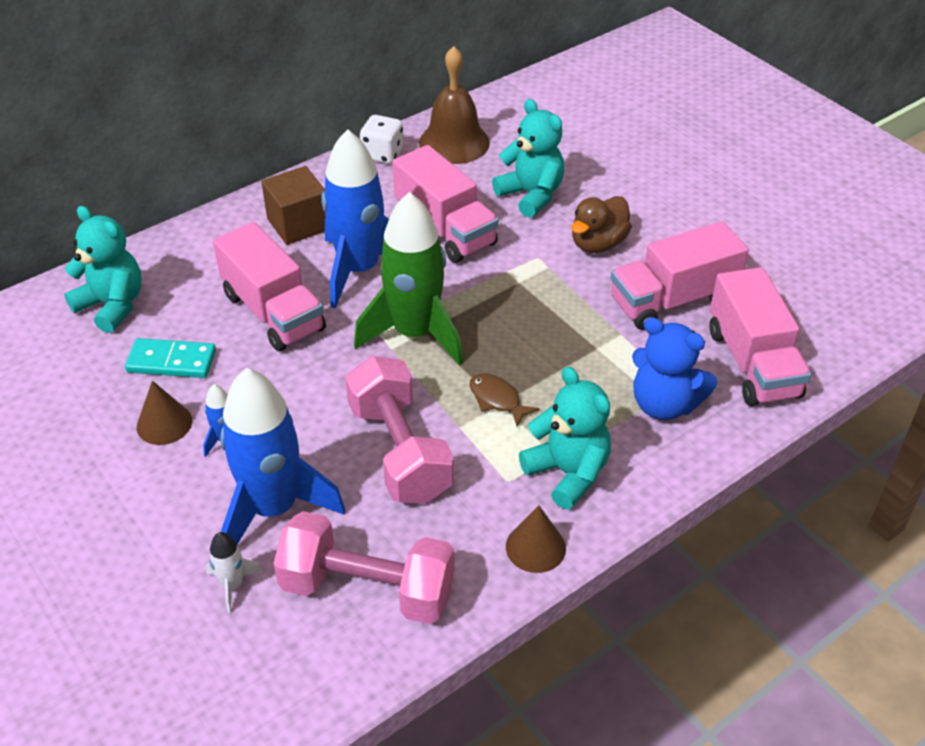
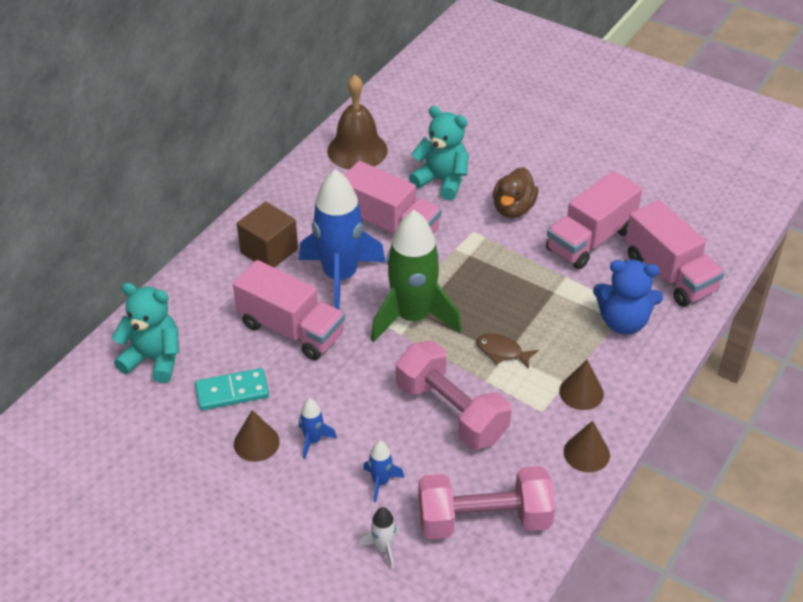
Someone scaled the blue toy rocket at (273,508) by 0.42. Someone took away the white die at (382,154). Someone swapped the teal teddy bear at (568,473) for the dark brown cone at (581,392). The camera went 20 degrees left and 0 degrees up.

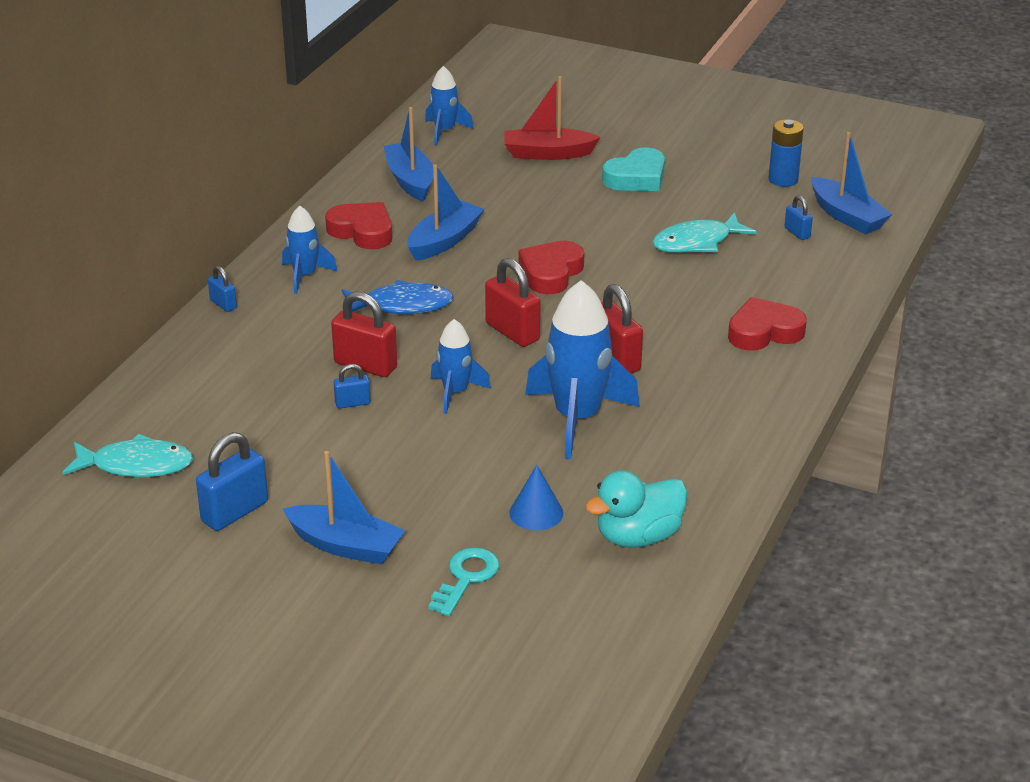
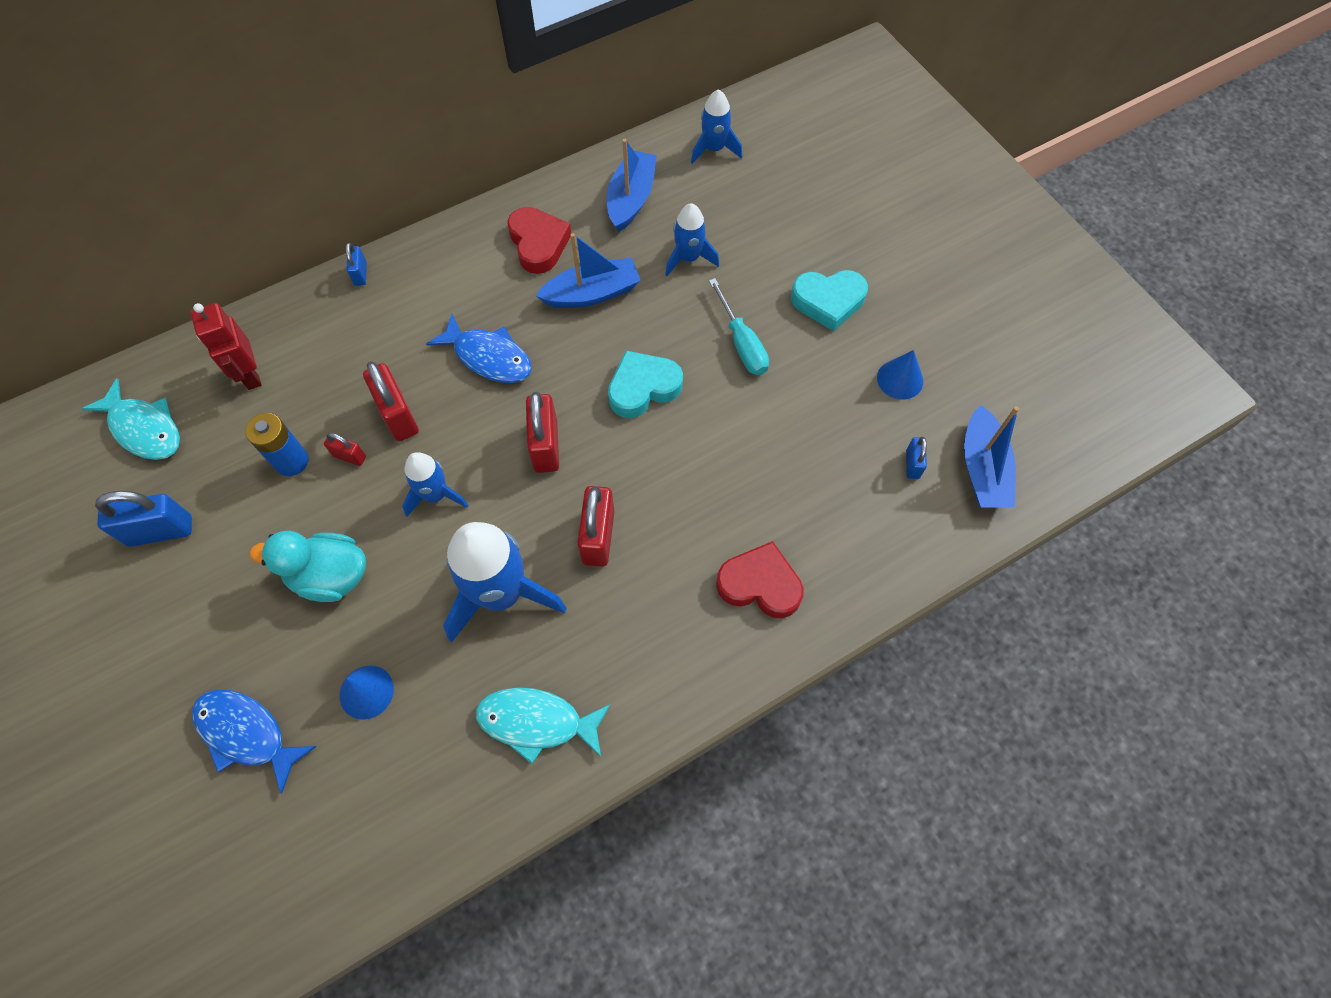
Someone carried the blue toy rocket from (305,276) to (689,258). Someone took away the blue sailboat at (345,546). Someone repainted the blue lock at (352,403), which became the red lock at (349,456). Someone swapped the teal latchkey at (466,578) for the blue fish figure at (247,734). Someone took away the red sailboat at (547,153). Someone repainted the red love heart at (551,273), which became the teal love heart at (643,388). Someone carried the teal rubber duck from (638,537) to (330,576). Someone carried the teal fish figure from (697,242) to (537,722). Someone carried the blue AA battery from (783,180) to (292,461). Someone put down the red robot figure at (250,374). Someone put down the teal screwdriver at (742,343). Someone put down the blue cone at (900,379). The camera went 35 degrees right and 30 degrees up.

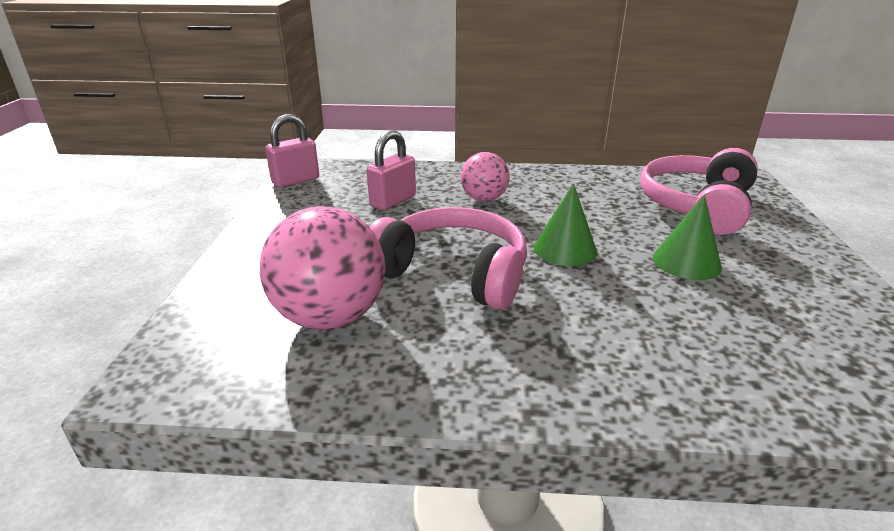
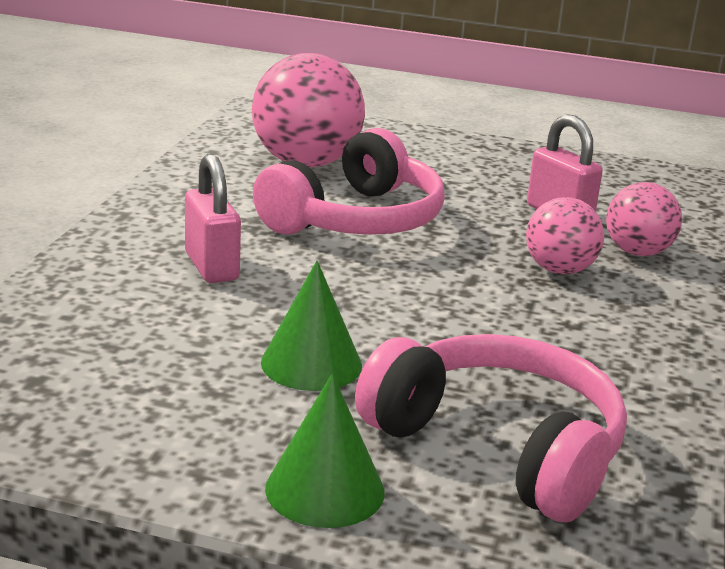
Someone carried the rosy lock from (295,181) to (212,266). Someone carried the leaf-green cone from (565,249) to (325,489). Someone put down the rosy play ball at (637,252). The camera went 100 degrees right and 5 degrees down.

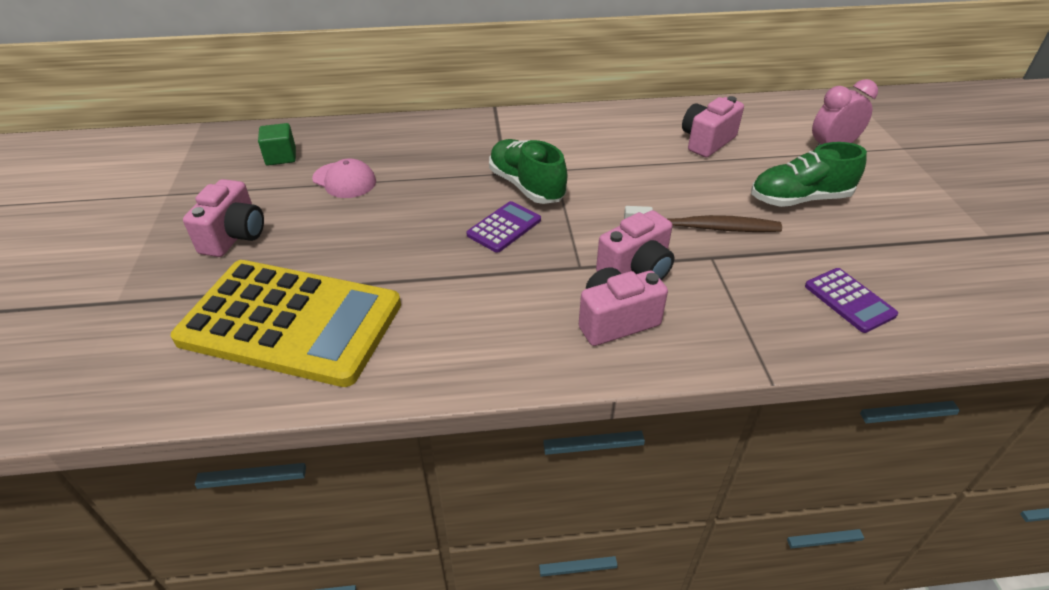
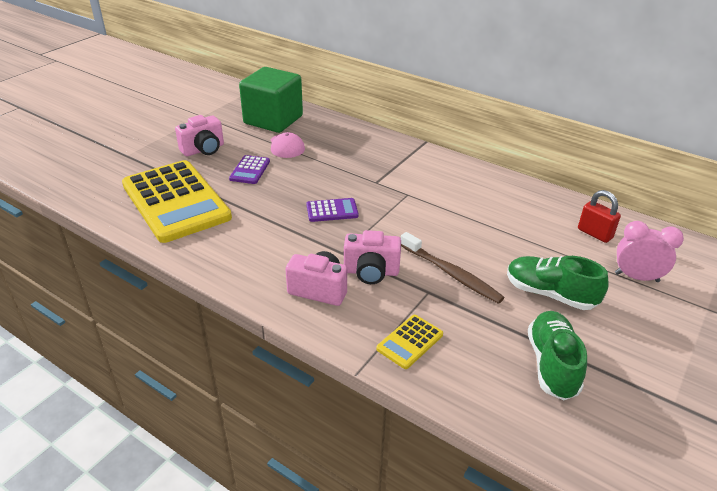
Someone scaled the leaf-green solid cube at (281,157) by 2.33. Someone carried the leaf-green sneaker from (526,186) to (552,364). Someone took away the rosy camera at (707,142). Someone carried the violet pocket calculator from (849,300) to (250,170). Someone put down the yellow pocket calculator at (410,342). Someone put down the red lock at (594,233). The camera went 40 degrees right and 5 degrees down.

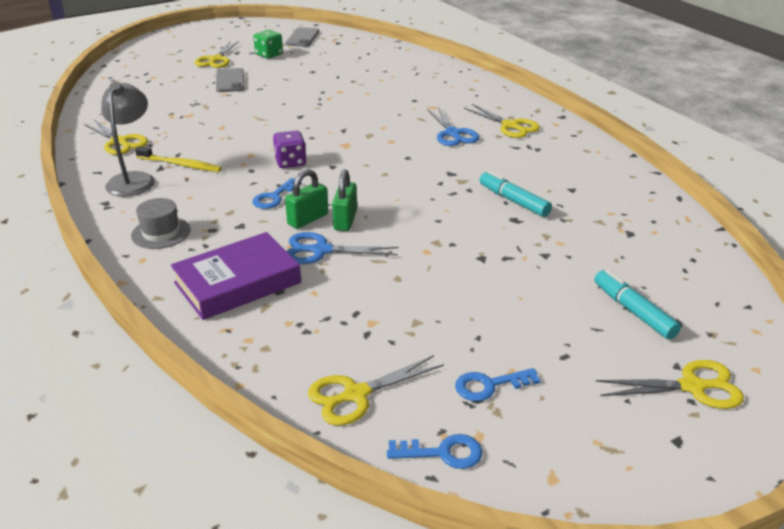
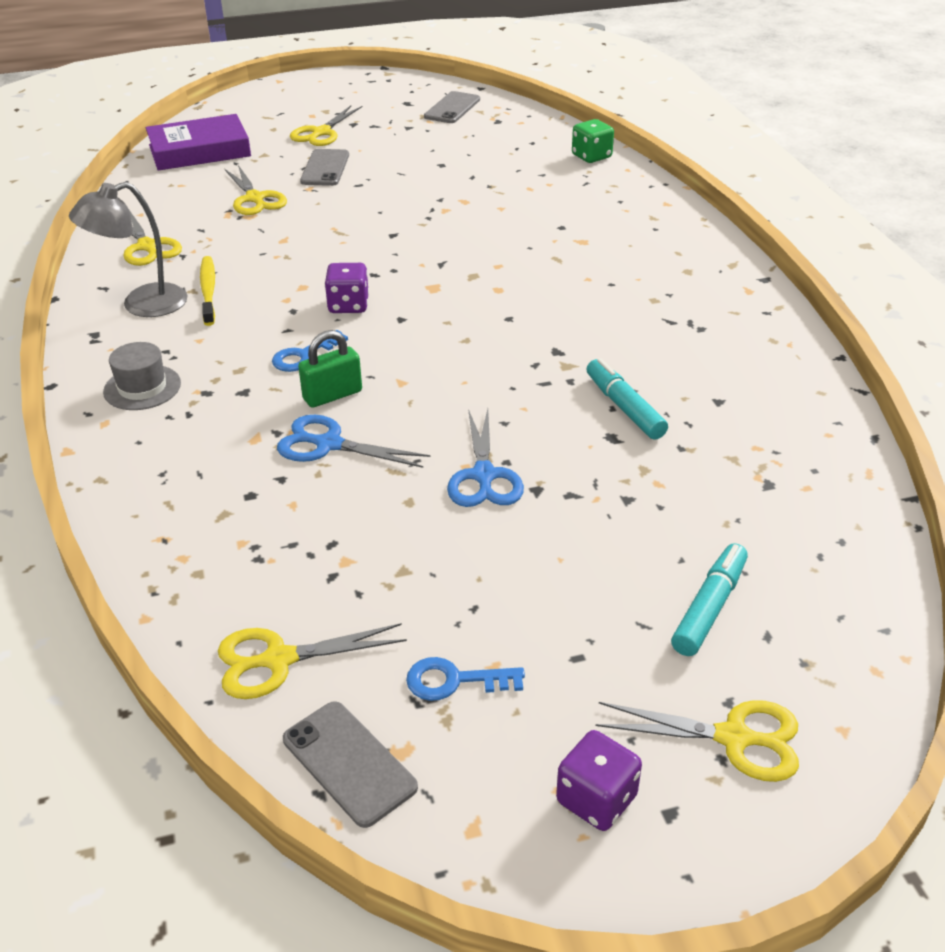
Someone rotated the gray desk lamp at (134,179) by 135 degrees counterclockwise. Someone rotated the yellow toothbrush at (181,165) by 135 degrees counterclockwise. Someone carried the violet hardcover from (237,283) to (199,151). Someone carried the leaf-green die from (269,55) to (591,156). Someone took away the leaf-green lock at (345,220). Someone swapped the blue latchkey at (443,453) for the gray phone at (349,763). Someone carried the blue scissors from (453,133) to (484,475). Someone carried the yellow scissors from (510,126) to (255,198). Someone rotated the teal marker at (633,311) by 45 degrees clockwise. Someone put down the violet die at (596,799). The camera went 15 degrees right and 5 degrees up.

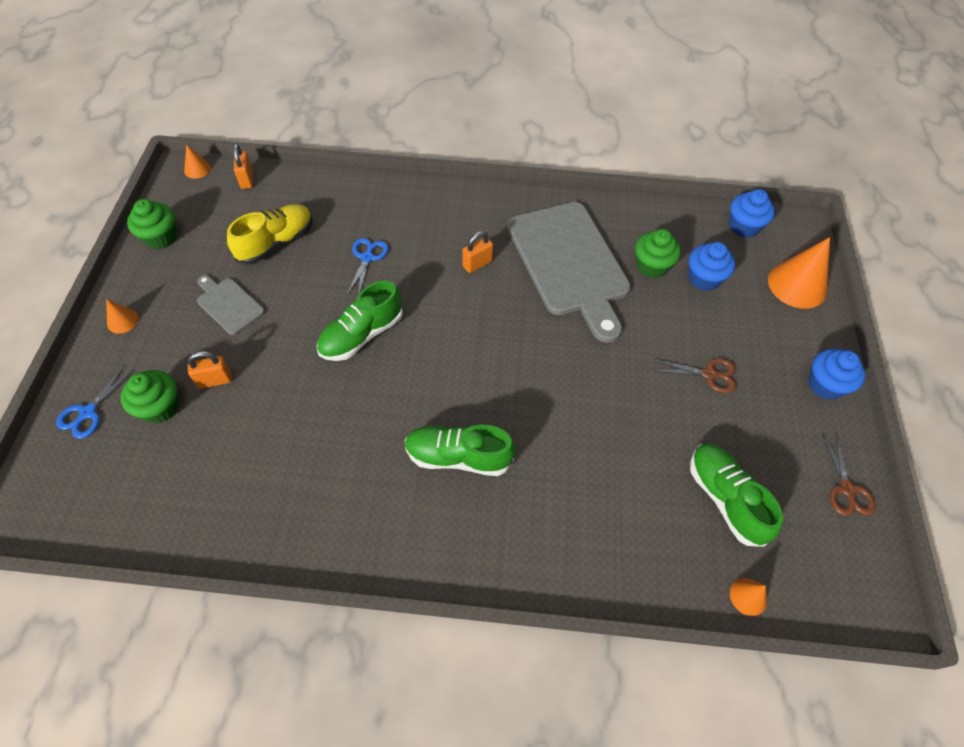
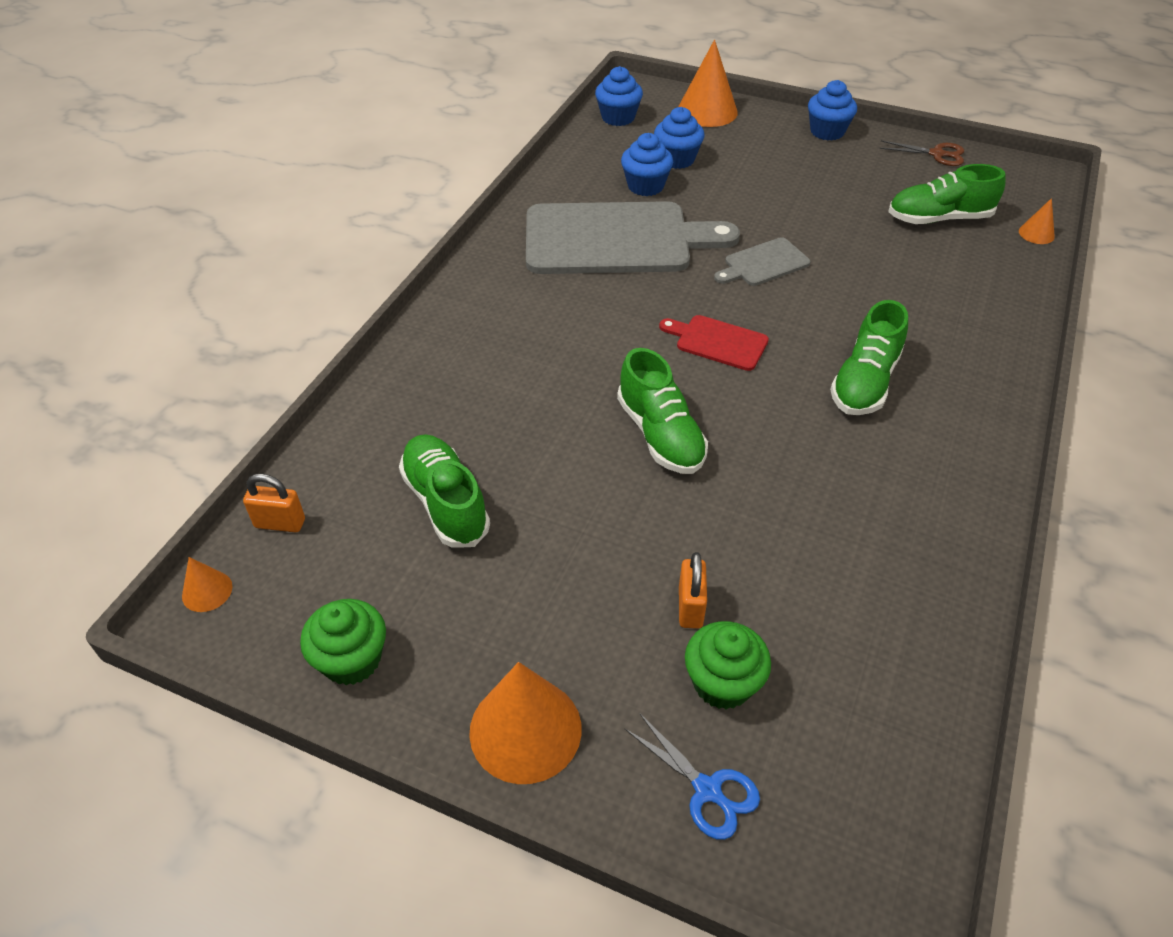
Someone scaled the orange-coloured cone at (122,321) by 2.06. Someone carried the gray bread board from (228,304) to (763,263). Someone repainted the yellow sneaker at (276,243), which became the leaf-green sneaker at (446,503). Someone took away the blue scissors at (367,258). Someone took away the orange-coloured lock at (477,264). Someone repainted the leaf-green muffin at (651,266), which became the blue muffin at (645,186). Someone took away the dark brown scissors at (709,374). Someone put down the red bread board at (717,342). The camera went 70 degrees left and 10 degrees down.

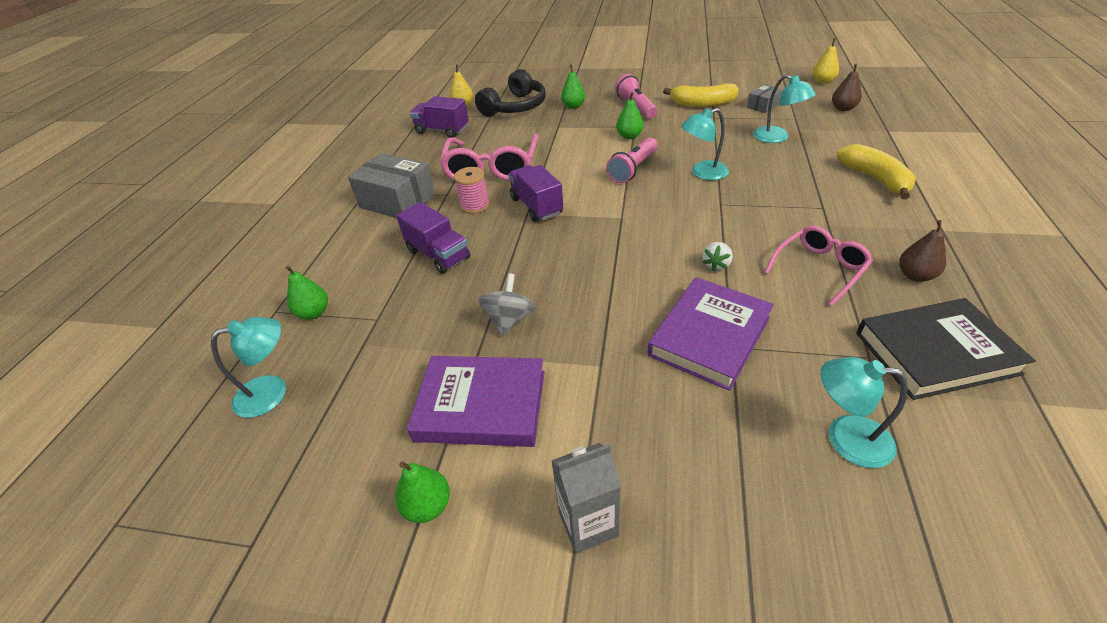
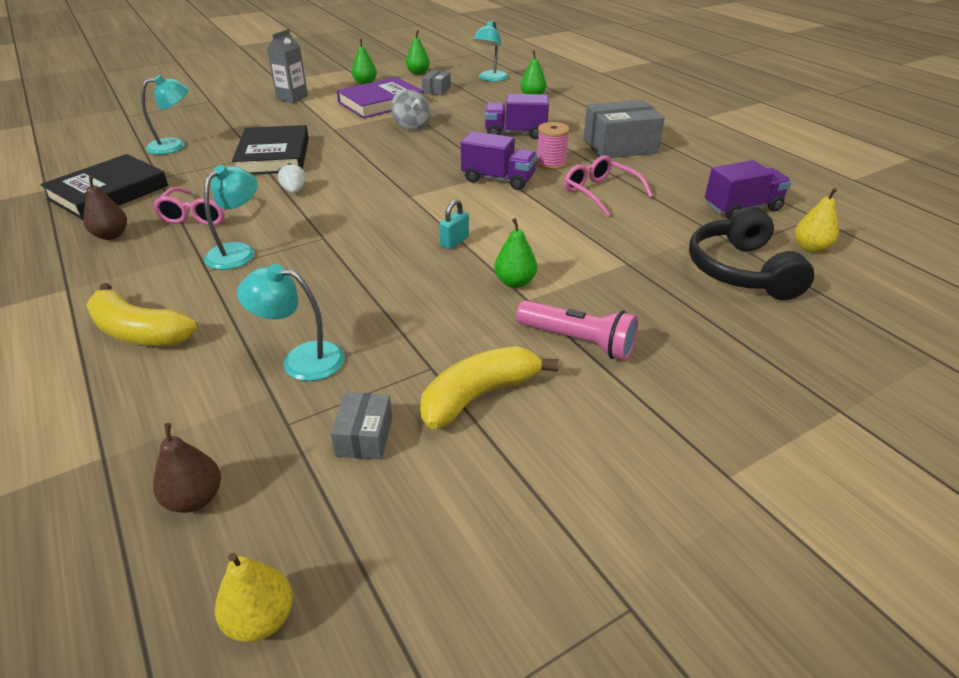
Someone scaled the rosy eyeglasses at (492,168) by 0.63. Someone carried the leaf-green pear fruit from (573,106) to (418,73). Someone swapped the rosy torch at (633,169) for the teal lock at (454,241). Someone repainted the violet hardcover at (709,336), which became the black hardcover at (274,156). Someone carried the teal desk lamp from (702,173) to (238,251). Someone put down the gray package at (436,90). The camera went 135 degrees right and 5 degrees down.

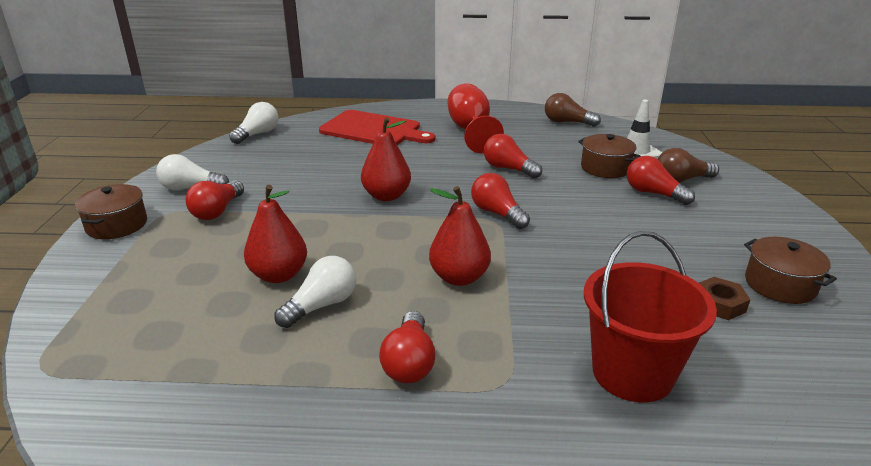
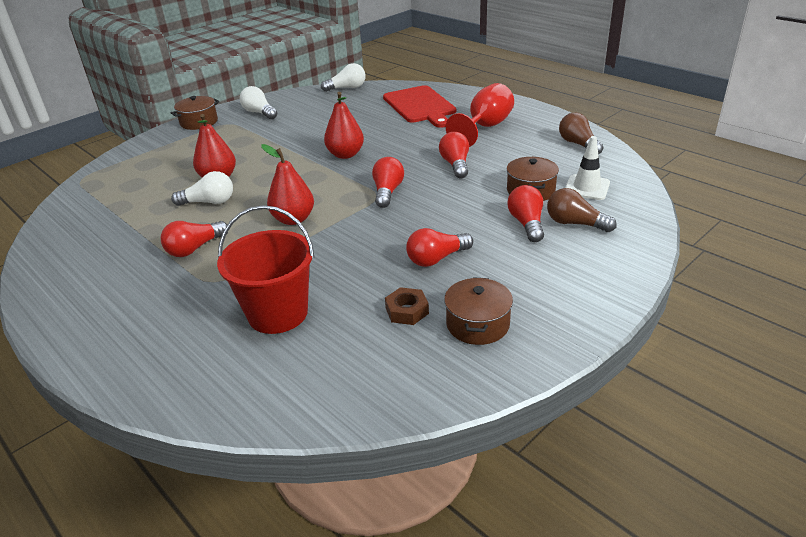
Someone carried the red bulb from (217,211) to (436,259). The camera went 45 degrees right and 5 degrees up.

